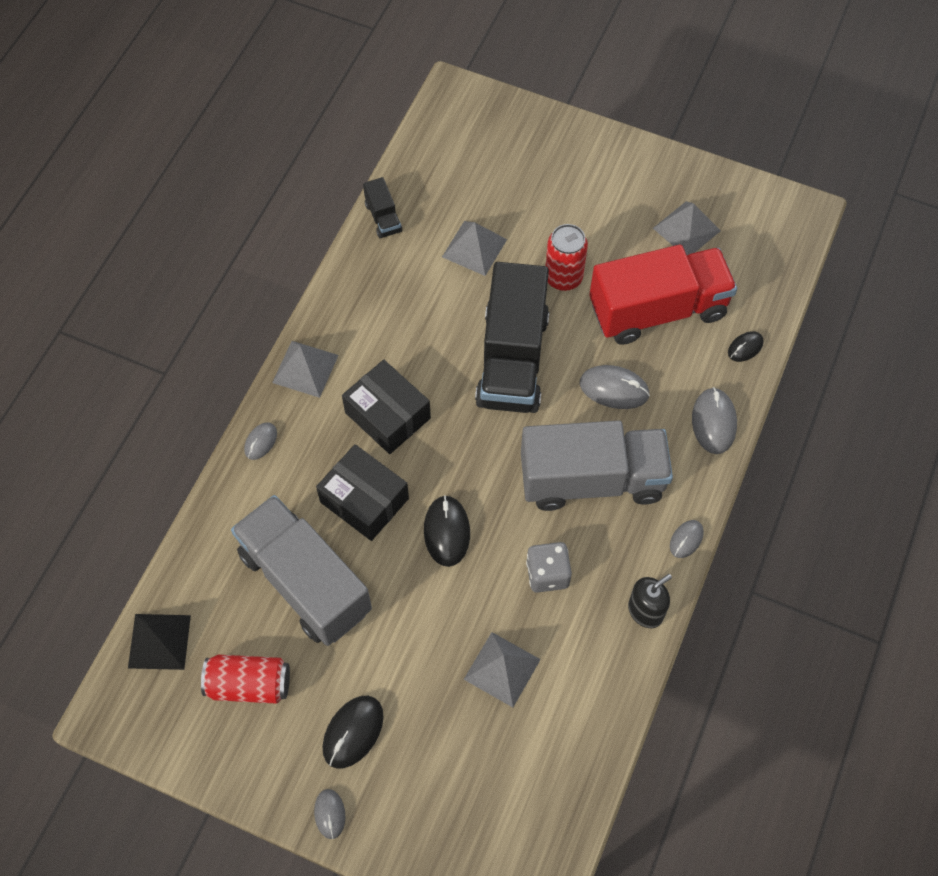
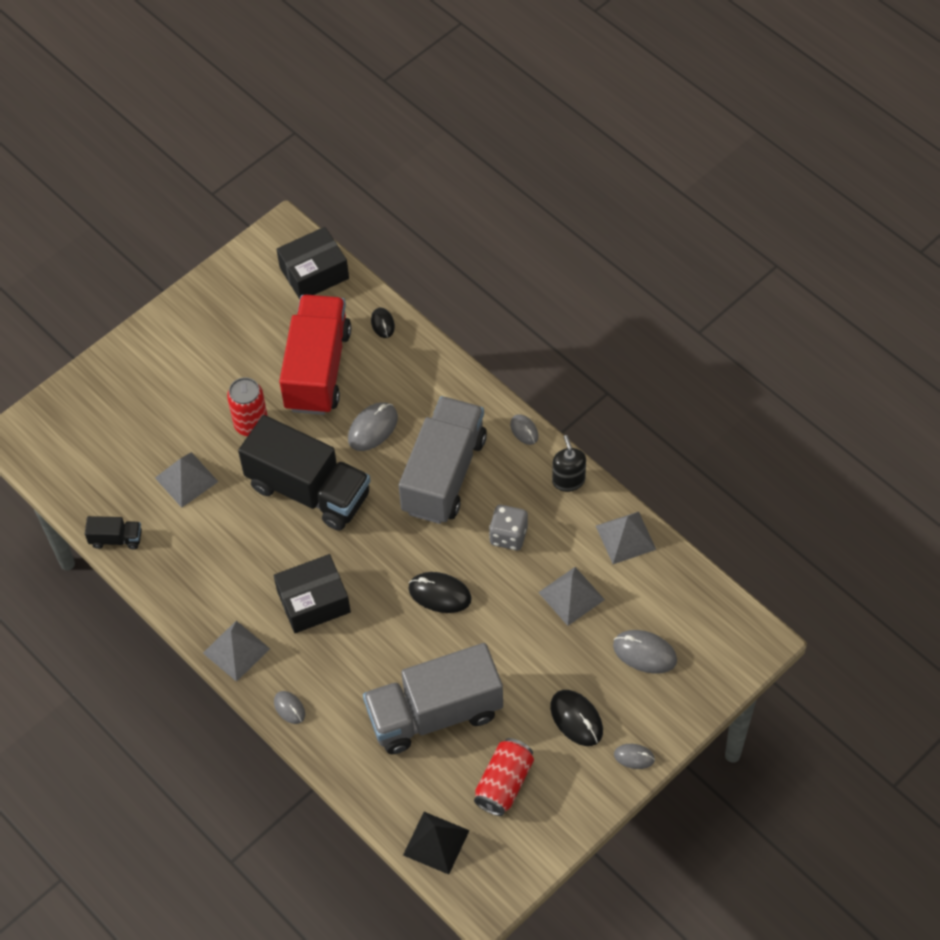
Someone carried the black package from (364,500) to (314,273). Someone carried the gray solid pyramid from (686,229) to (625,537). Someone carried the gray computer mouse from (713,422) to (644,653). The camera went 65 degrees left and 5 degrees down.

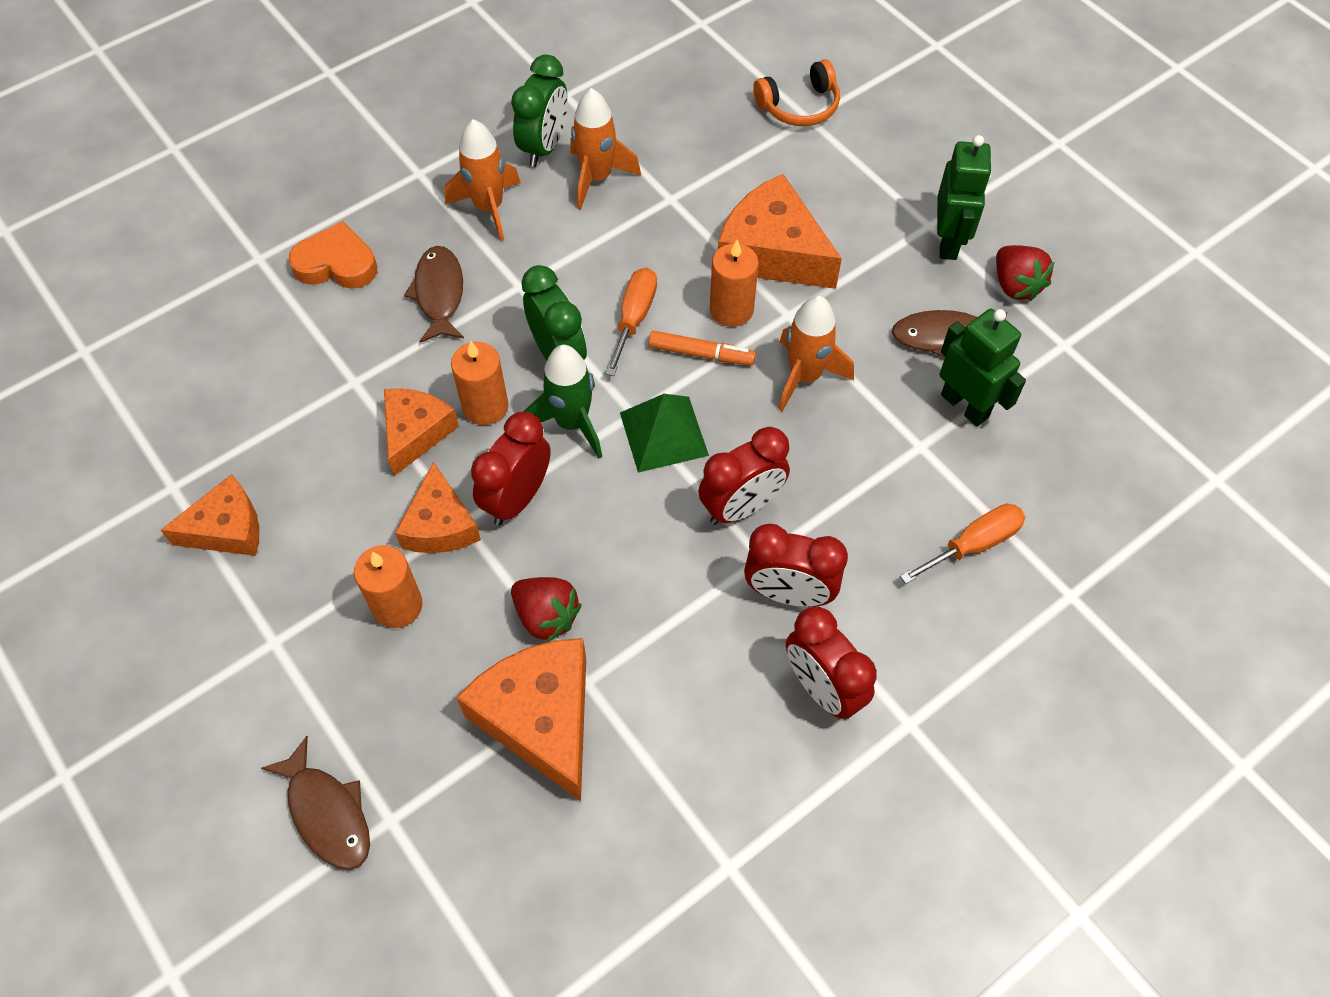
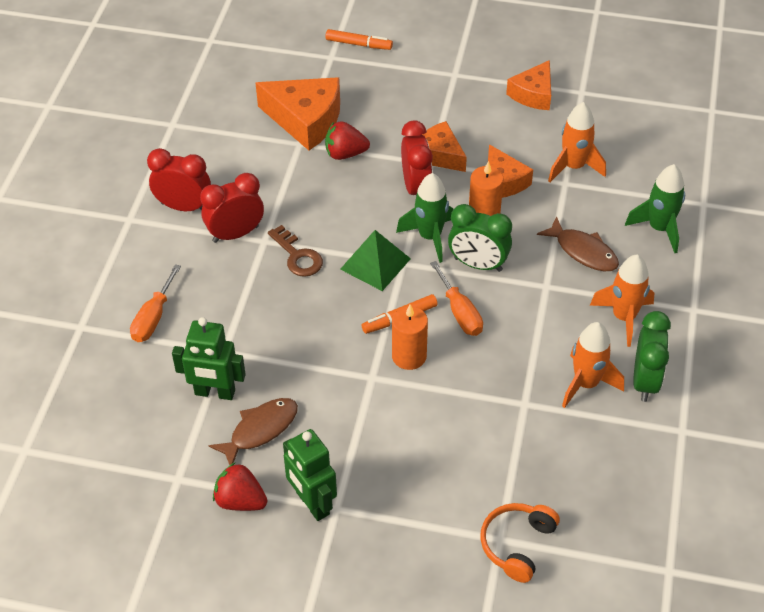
Someone swapped the dark brown fish figure at (327,813) for the orange-coloured marker at (359,44). Someone swapped the orange-coloured love heart at (337,264) for the leaf-green toy rocket at (659,228). Someone took away the orange-coloured wax candle at (397,605). Someone rotated the leaf-green bedside clock at (544,147) by 150 degrees counterclockwise. Someone swapped the red bedside clock at (741,506) for the dark brown latchkey at (297,256). Someone took away the orange-coloured piece of cheese at (772,252). Someone carried the orange-coloured toy rocket from (805,376) to (573,167). The camera went 140 degrees right and 10 degrees down.

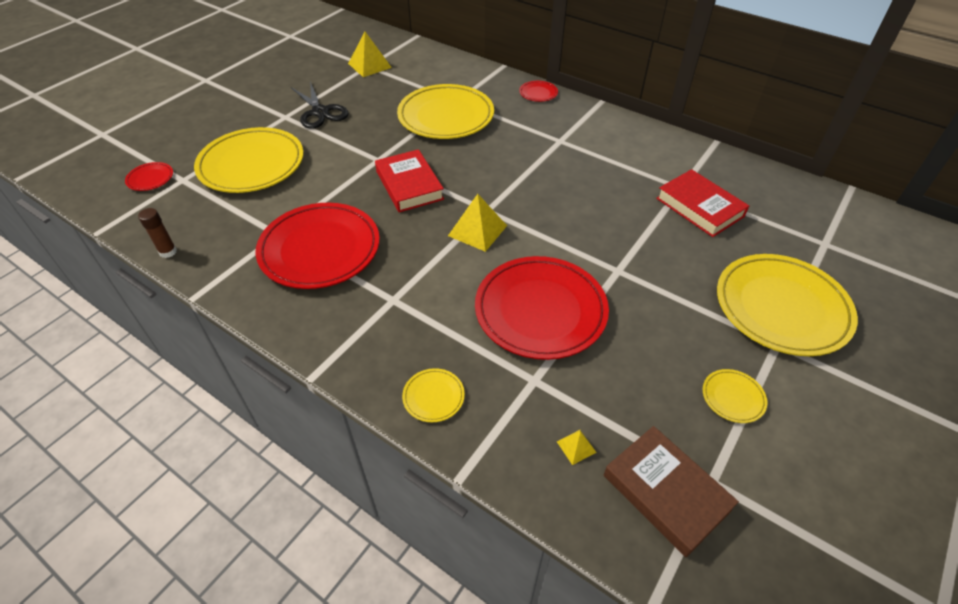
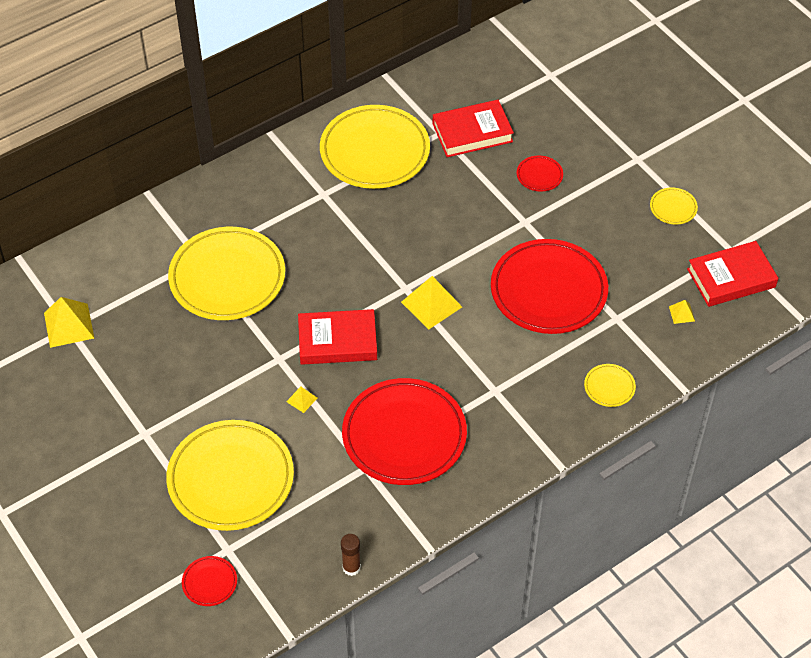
Someone took away the black scissors at (320,112). Someone carried the red dinner plate from (538,93) to (539,175). Someone repainted the dark brown hardcover at (666,492), which became the red hardcover at (731,278). Someone carried the yellow dinner plate from (781,308) to (375,151). Someone put down the yellow solid pyramid at (302,399). The camera went 70 degrees left and 5 degrees up.

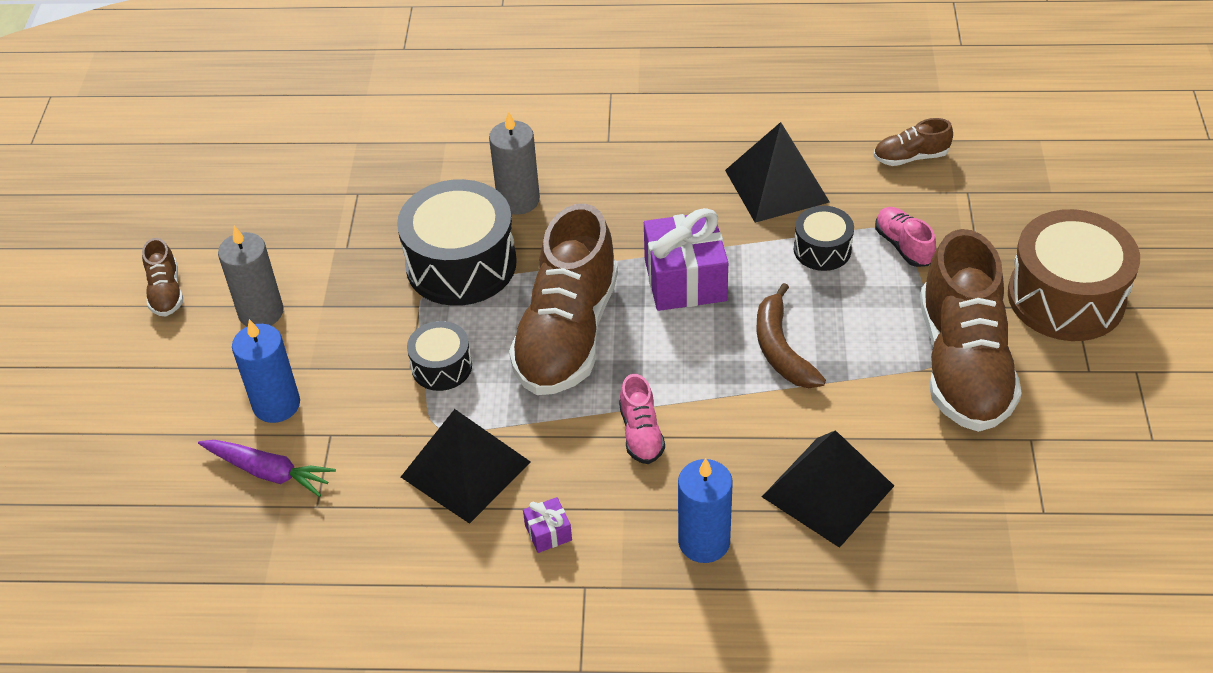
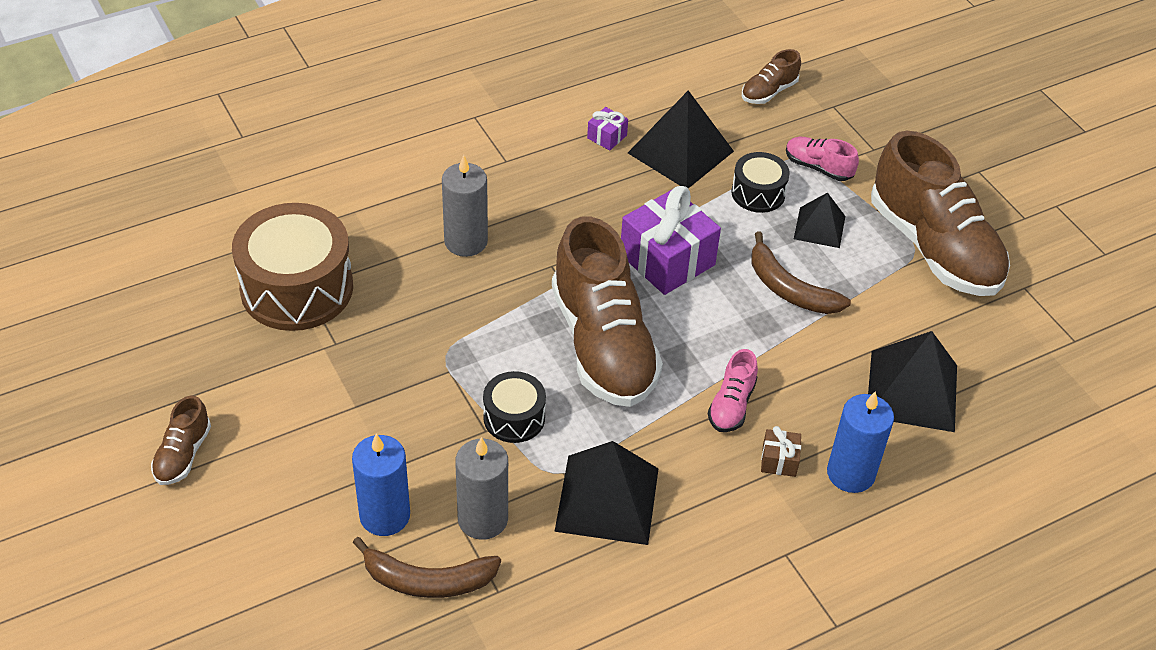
Someone rotated the dark brown sneaker at (166,292) by 60 degrees clockwise. Someone swapped the violet carrot at (268,472) for the dark brown banana fruit at (427,580). Someone carried the gray wax candle from (261,312) to (482,519). Someone took away the black toy drum at (461,264). Someone carried the violet present from (548,533) to (607,137). Someone rotated the rosy sneaker at (641,433) by 60 degrees clockwise. Someone carried the dark brown toy drum from (1066,297) to (297,288). Someone put down the dark brown present at (779,460). Someone put down the black solid pyramid at (819,227). The camera went 35 degrees left and 0 degrees up.

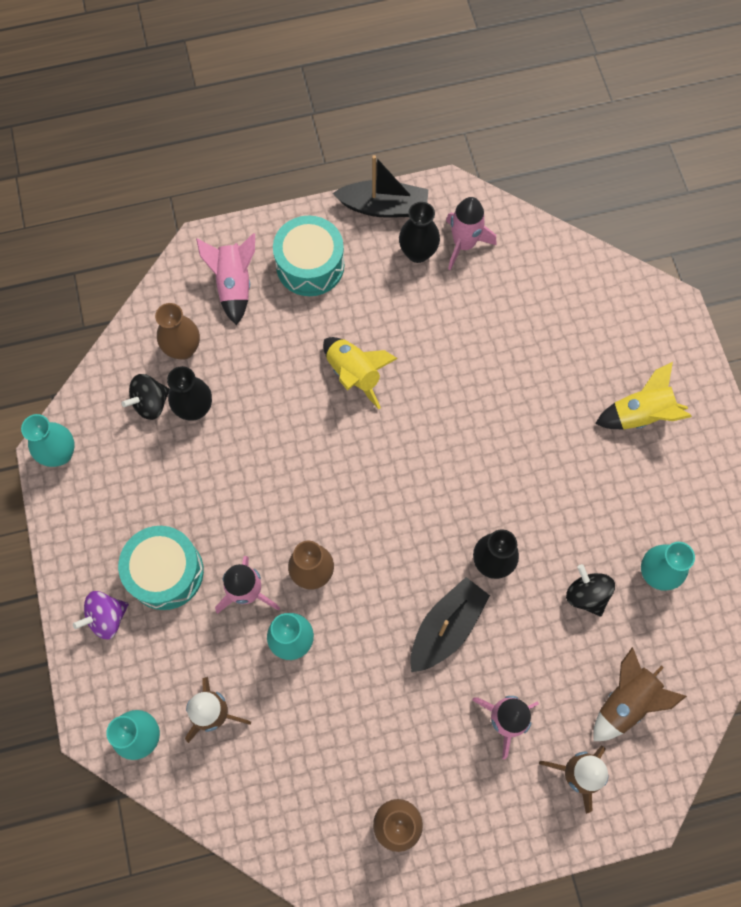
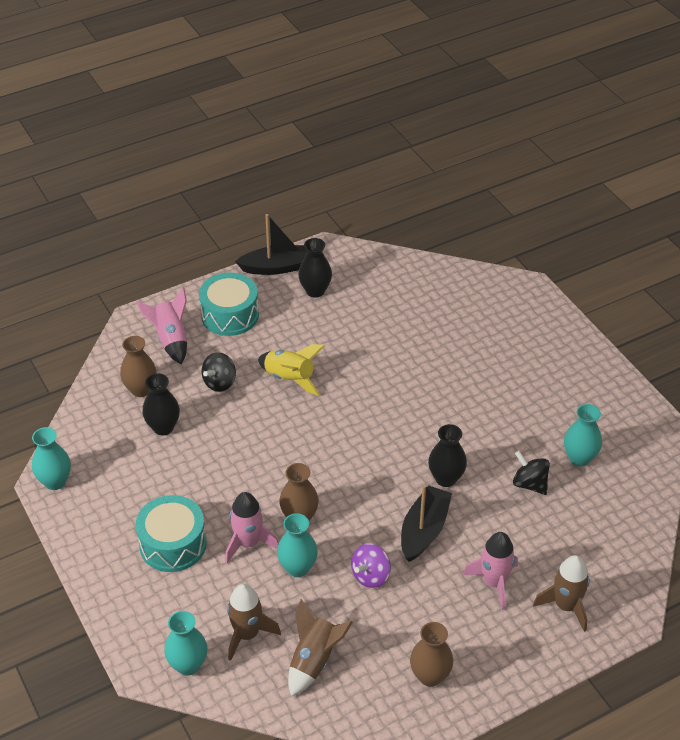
Someone carried the violet whirligig from (107,618) to (370,576). Someone carried the black whirligig from (150,403) to (220,383). Someone took away the rosy toy rocket at (464,244). Someone carried the dark brown toy rocket from (625,701) to (314,660). Someone took away the yellow toy rocket at (640,414). The camera went 15 degrees left and 25 degrees down.

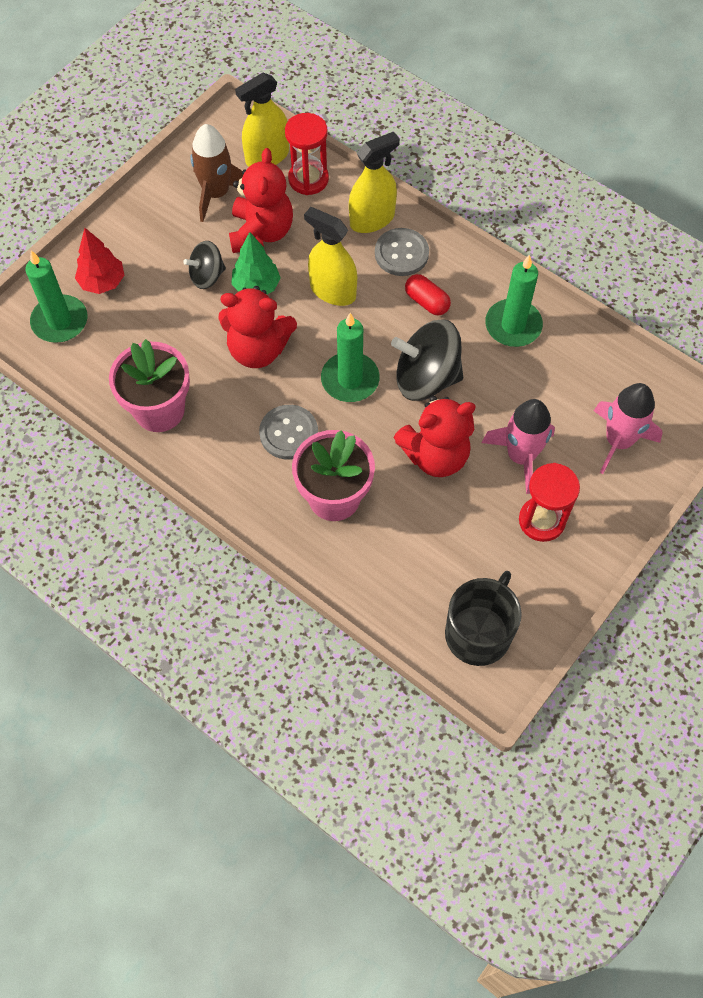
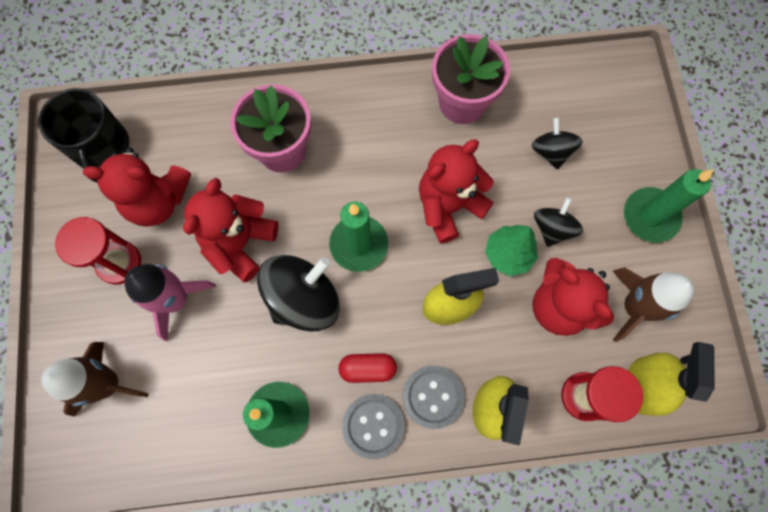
Someone carried the leaf-green wax candle from (60,321) to (650,216). Someone took away the red fir tree at (103,282). Someone carried the gray shirt button from (288,433) to (373,426). Someone repainted the rosy toy rocket at (618,441), which became the dark brown toy rocket at (108,383). Someone put down the red teddy bear at (158,201). Someone put down the black whirligig at (551,151). The camera went 135 degrees right and 10 degrees up.

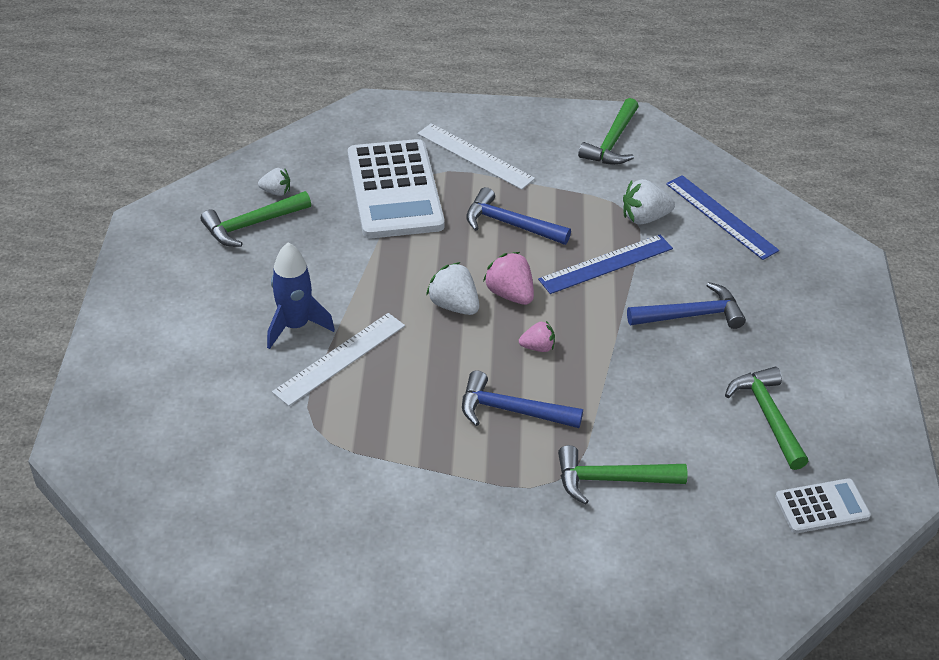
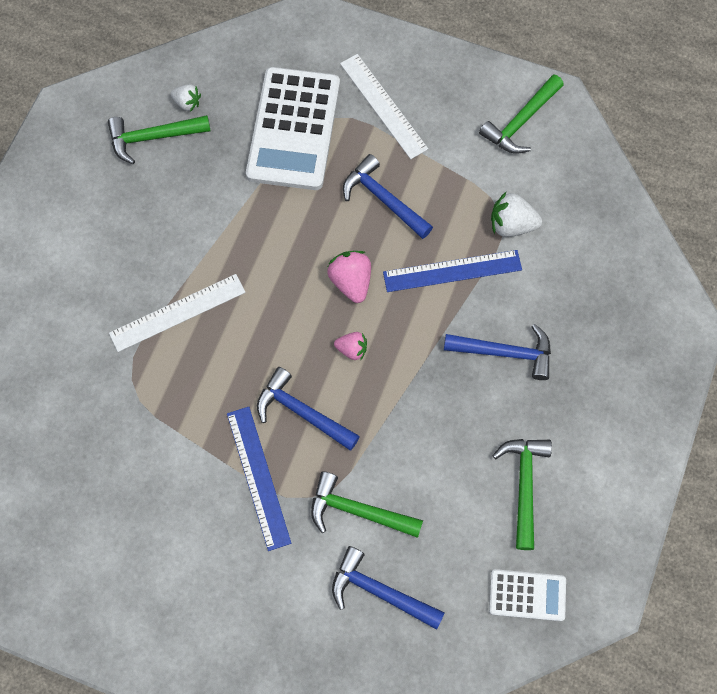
Someone took away the blue toy rocket at (295,326). Someone took away the white berry at (454,305). Someone carried the blue ruler from (720,217) to (258,477). Someone put down the blue carpenter's hammer at (380,592). The camera went 20 degrees right and 25 degrees up.

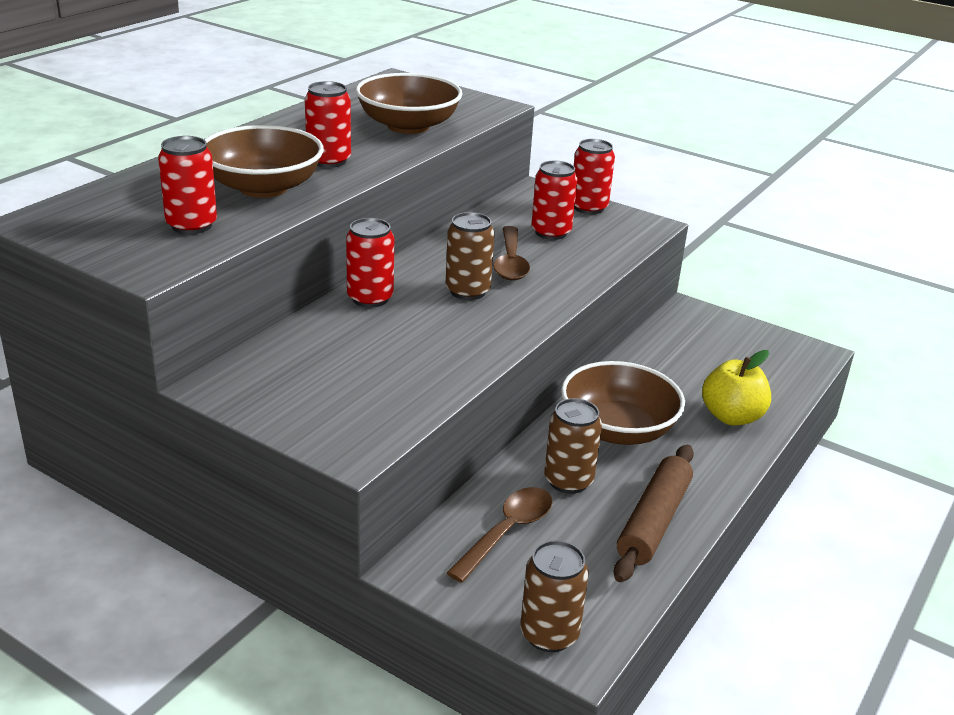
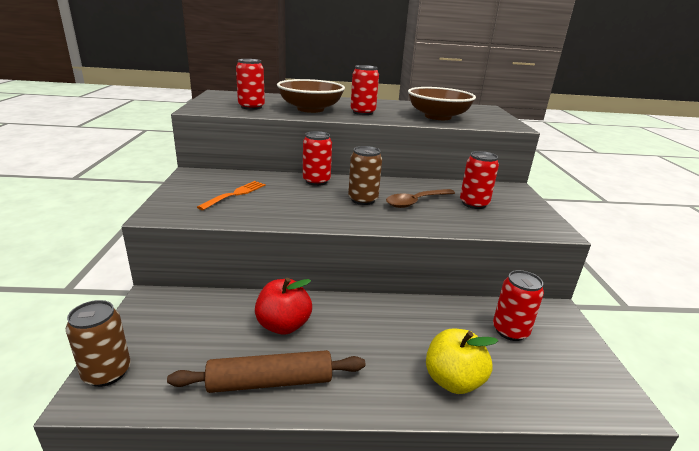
Someone took away the dark brown spoon at (507,532). Someone swapped the dark brown can at (568,481) for the red toy apple at (283,325). Someone took away the dark brown deep dish at (617,429). Someone carried the red can from (588,207) to (510,331). Someone put down the orange-coloured fork at (235,194). The camera went 55 degrees right and 5 degrees down.

